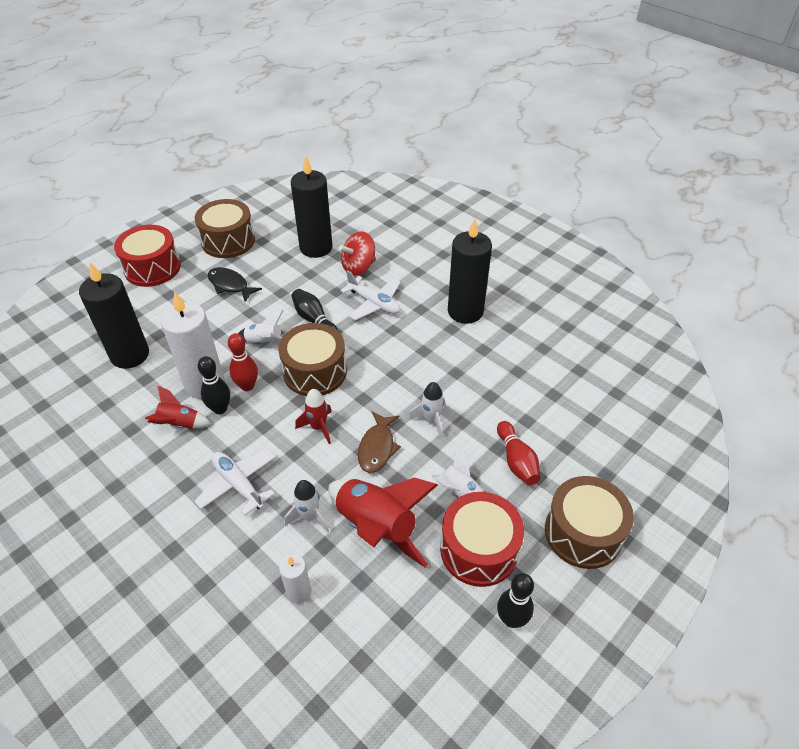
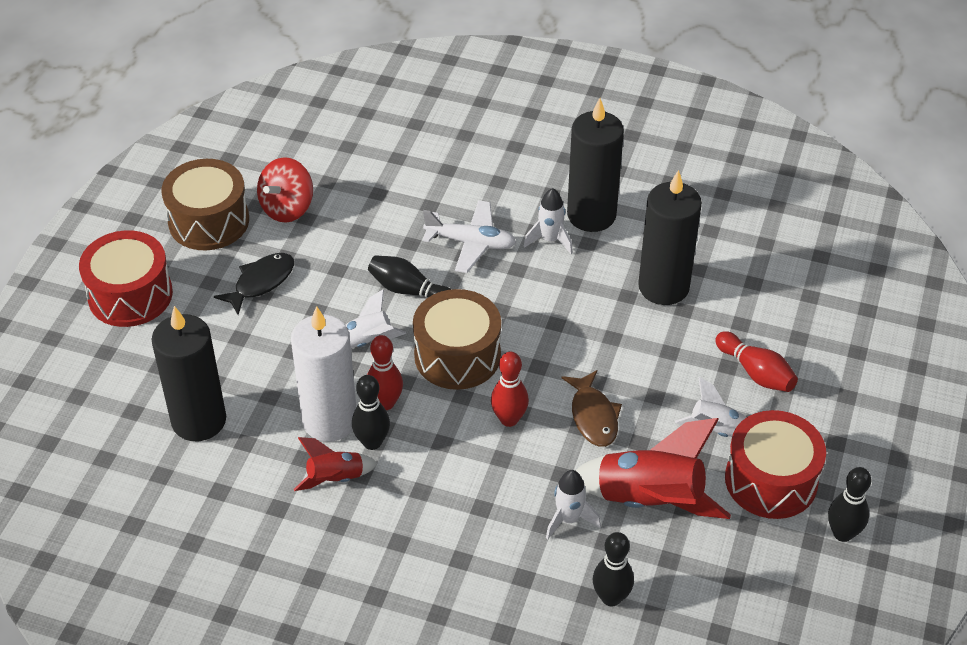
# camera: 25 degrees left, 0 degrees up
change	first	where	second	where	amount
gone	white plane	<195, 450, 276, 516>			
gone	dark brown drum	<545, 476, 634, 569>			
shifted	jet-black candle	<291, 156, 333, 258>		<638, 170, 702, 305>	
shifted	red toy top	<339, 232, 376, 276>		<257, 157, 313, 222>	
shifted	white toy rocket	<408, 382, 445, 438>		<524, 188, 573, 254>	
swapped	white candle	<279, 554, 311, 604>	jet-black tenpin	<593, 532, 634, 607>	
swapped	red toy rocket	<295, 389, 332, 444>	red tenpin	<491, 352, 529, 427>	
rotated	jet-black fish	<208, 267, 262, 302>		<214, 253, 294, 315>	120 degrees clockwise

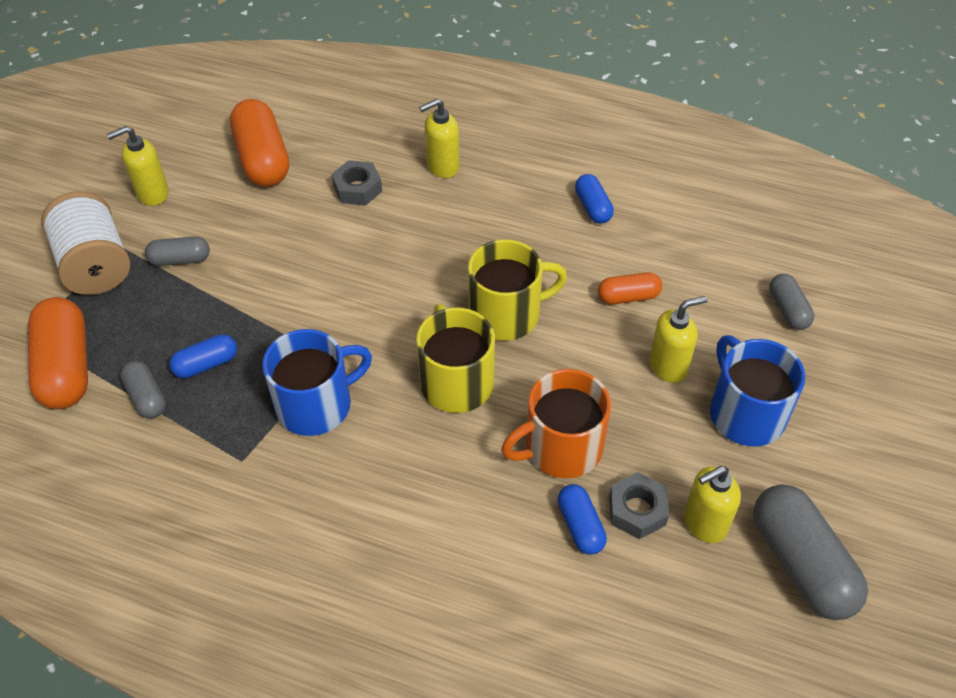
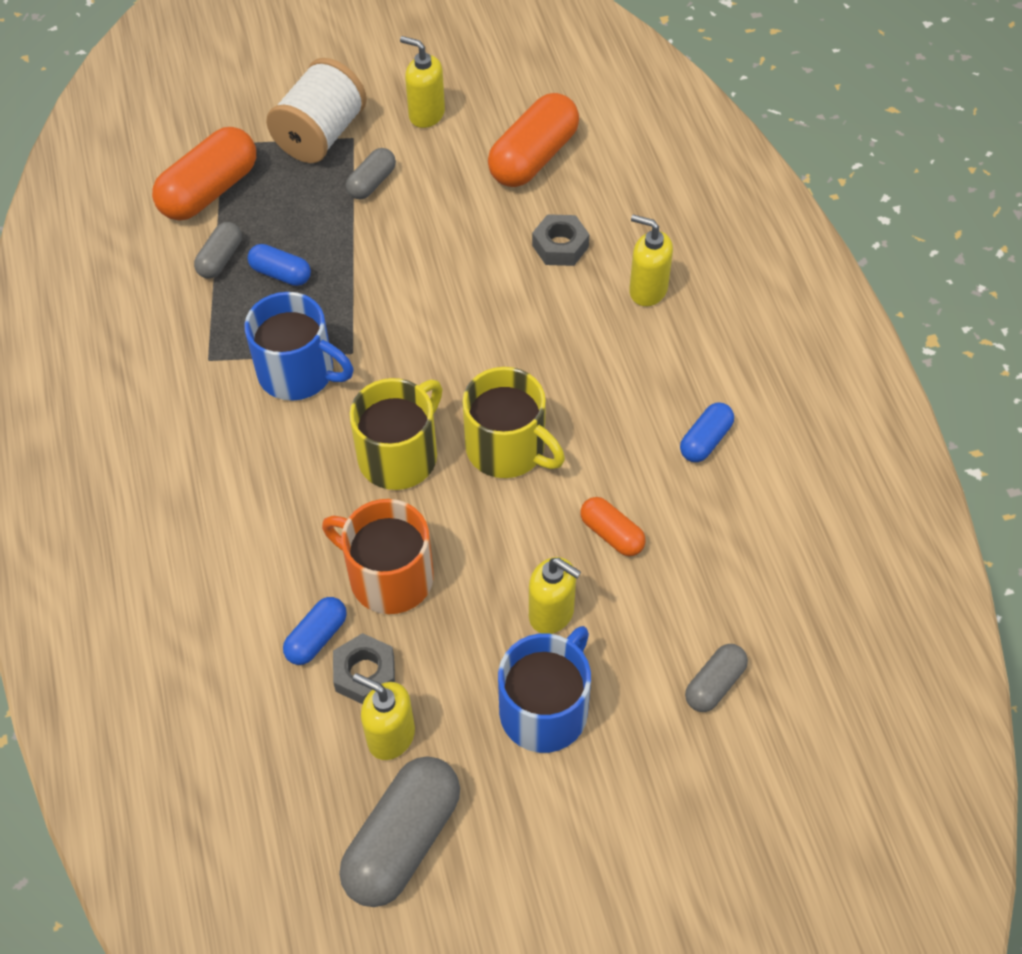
# camera: 55 degrees right, 5 degrees up
change	first	where	second	where	amount
rotated	ash-grey pill shape	<145, 236, 210, 266>		<346, 148, 396, 199>	75 degrees clockwise

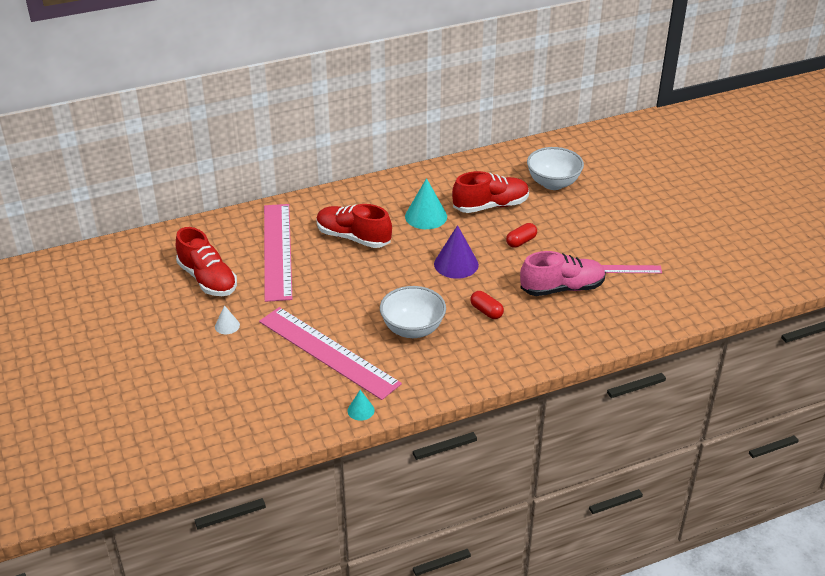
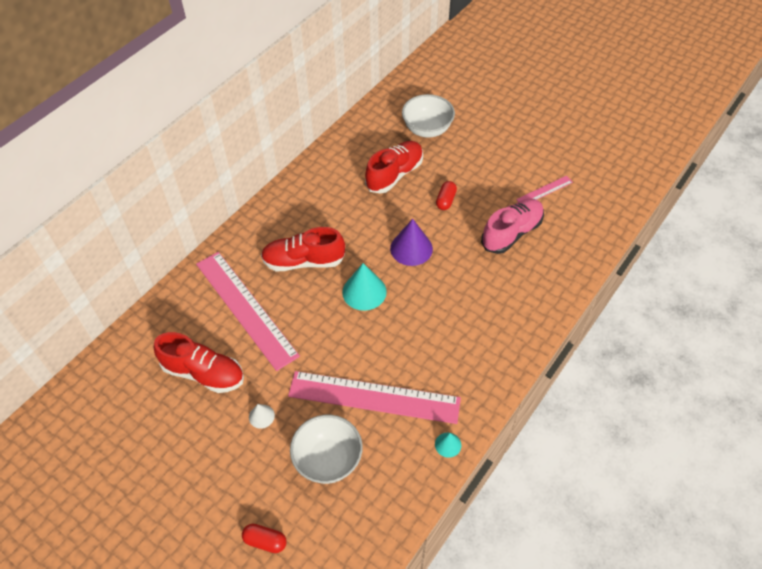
# camera: 30 degrees left, 15 degrees up
change	first	where	second	where	amount
shifted	white bowl	<380, 286, 446, 338>		<290, 415, 363, 484>	
shifted	aqua cone	<405, 178, 447, 229>		<342, 263, 387, 311>	
shifted	red pill shape	<470, 291, 504, 319>		<242, 524, 287, 553>	

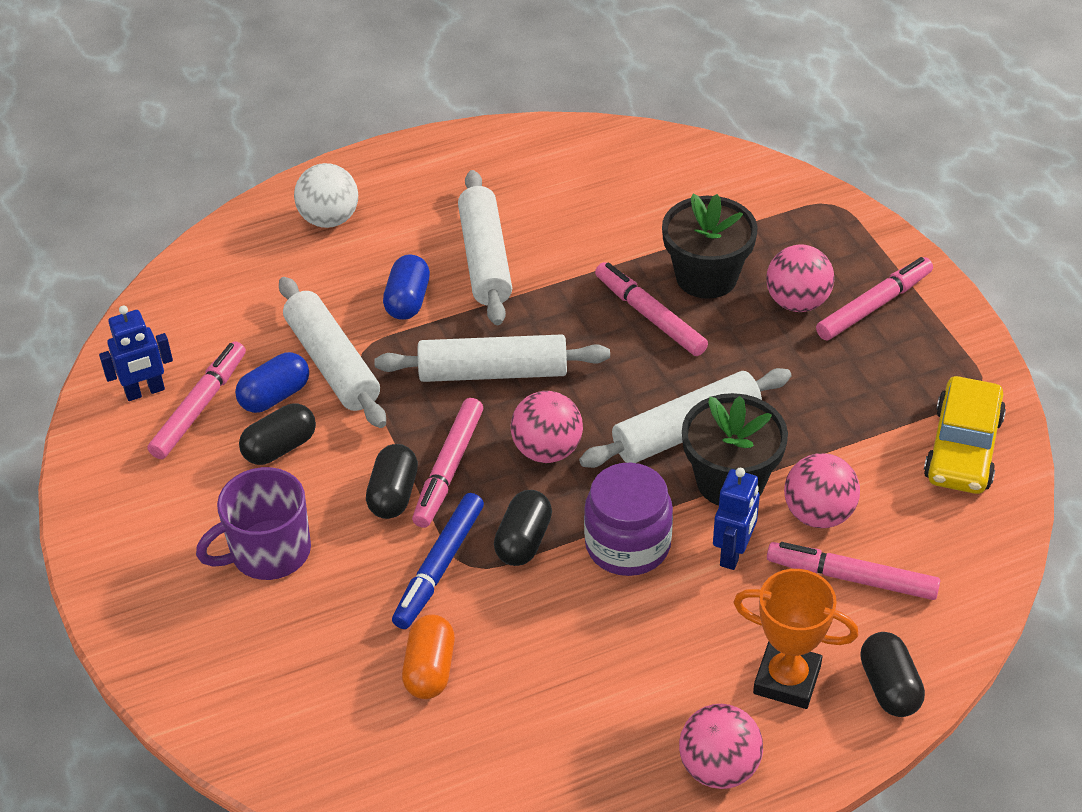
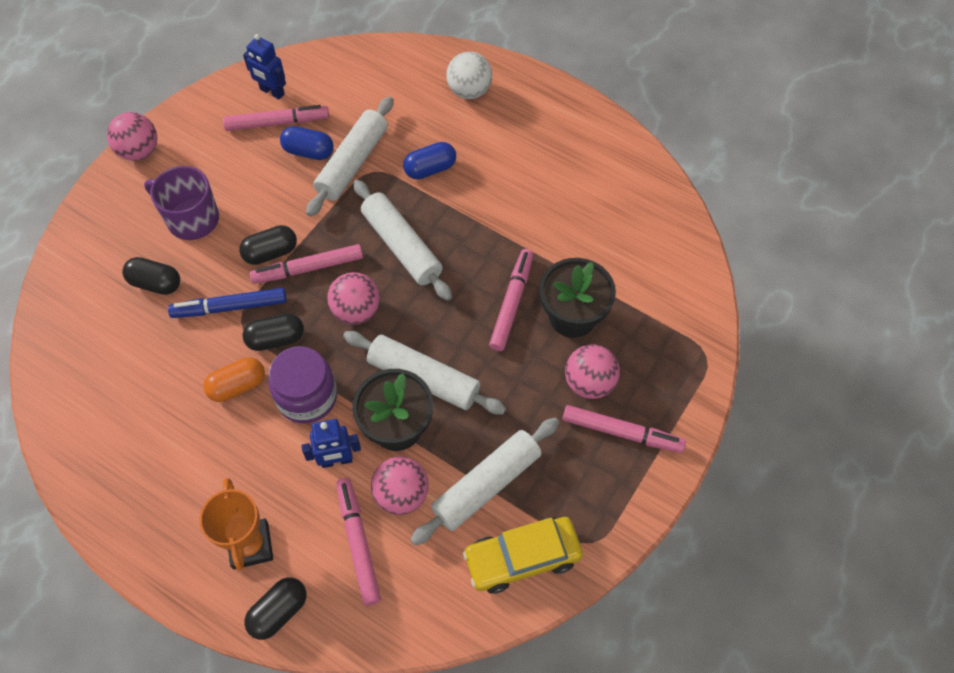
# camera: 55 degrees right, 15 degrees up
change	first	where	second	where	amount
shifted	jet-black pill shape	<239, 403, 316, 465>		<122, 257, 180, 295>	
shifted	orange-coloured pill shape	<402, 614, 455, 699>		<203, 357, 265, 402>	
shifted	white rolling pin	<458, 170, 512, 325>		<410, 418, 559, 545>	
shifted	rosy ball	<679, 704, 763, 789>		<107, 112, 158, 161>	

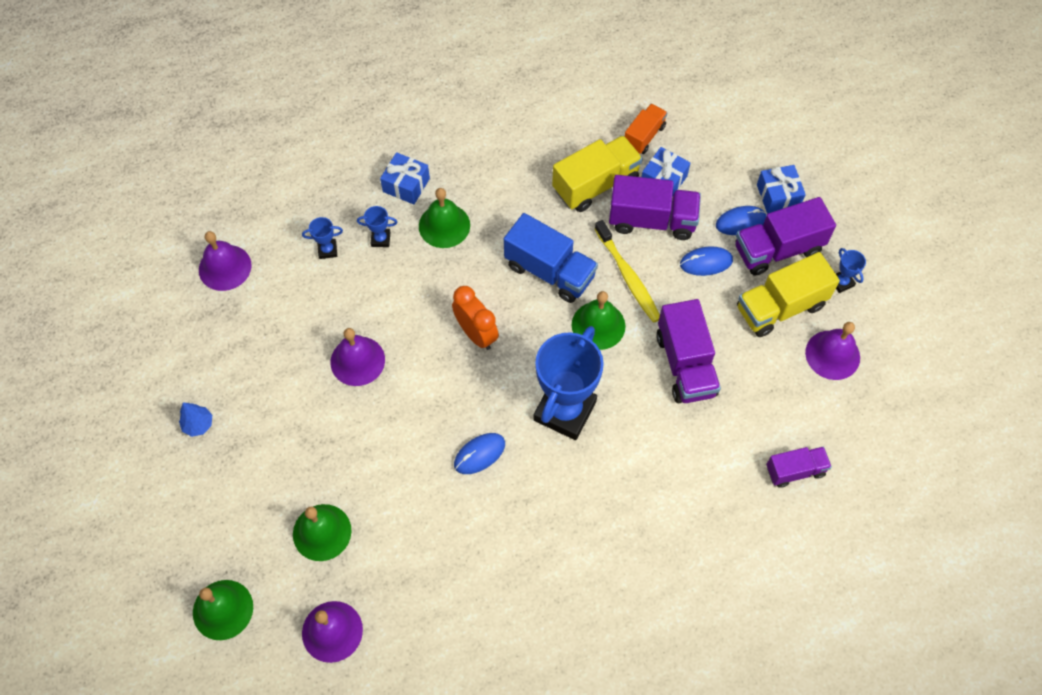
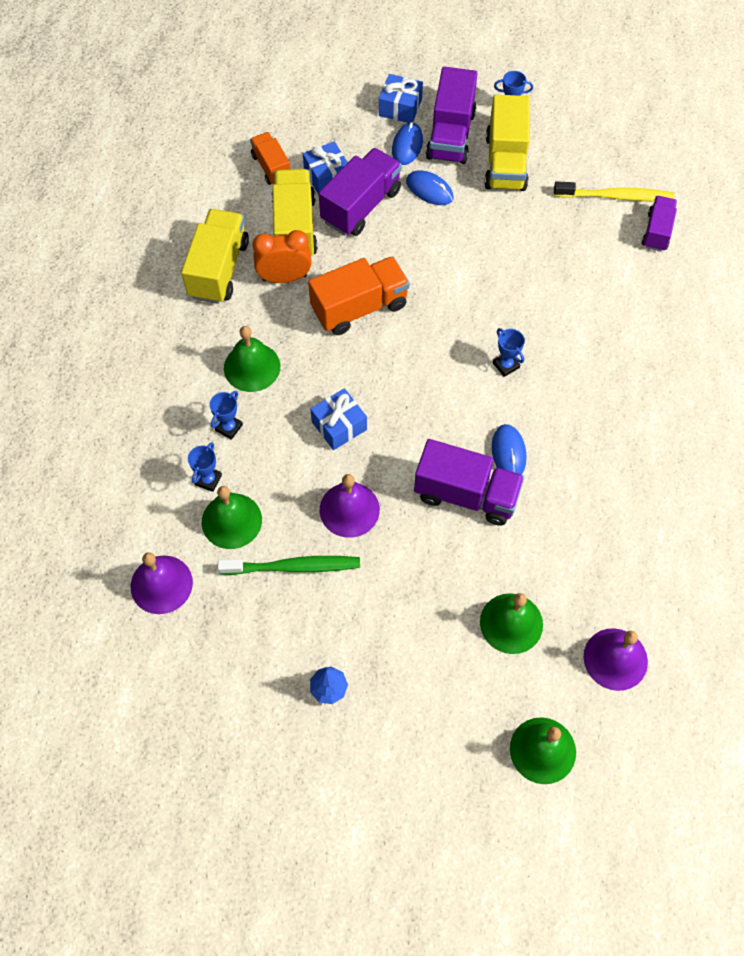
# camera: 60 degrees left, 0 degrees up
change	first	where	second	where	amount
gone	violet school bell	<805, 322, 860, 380>			
new			bright yellow truck	<181, 209, 249, 304>	
new			green toothbrush	<218, 556, 360, 575>	
shifted	royal blue gift	<380, 152, 430, 204>		<310, 388, 367, 450>	
shifted	orange-coloured alarm clock	<452, 286, 499, 350>		<253, 230, 312, 283>	
shifted	green school bell	<572, 291, 625, 350>		<202, 486, 262, 549>	
shifted	bright yellow toothbrush	<595, 220, 660, 323>		<554, 182, 674, 202>	
shifted	violet truck	<656, 299, 721, 403>		<414, 439, 525, 526>	
repainted	royal blue truck	<504, 213, 598, 303>	orange-coloured truck	<308, 256, 410, 335>	
rotated	royal blue mouse	<680, 246, 733, 276>		<406, 170, 454, 205>	75 degrees counterclockwise
scaled	royal blue prize cup	<533, 326, 604, 440>		<493, 328, 525, 377>	x0.41

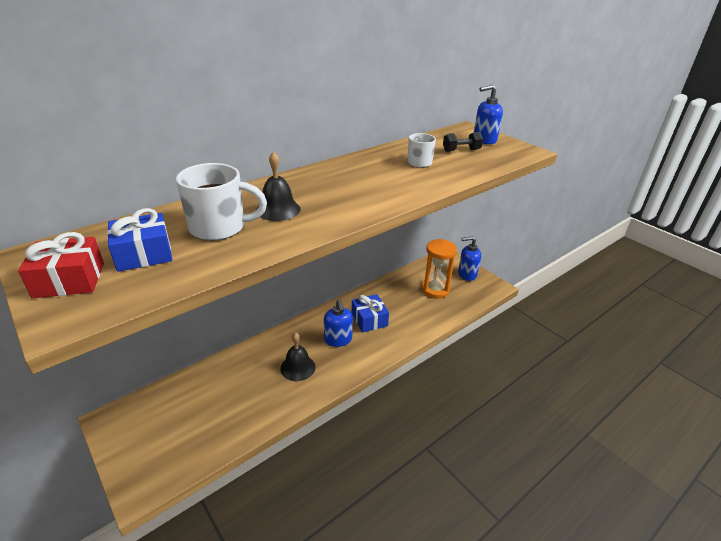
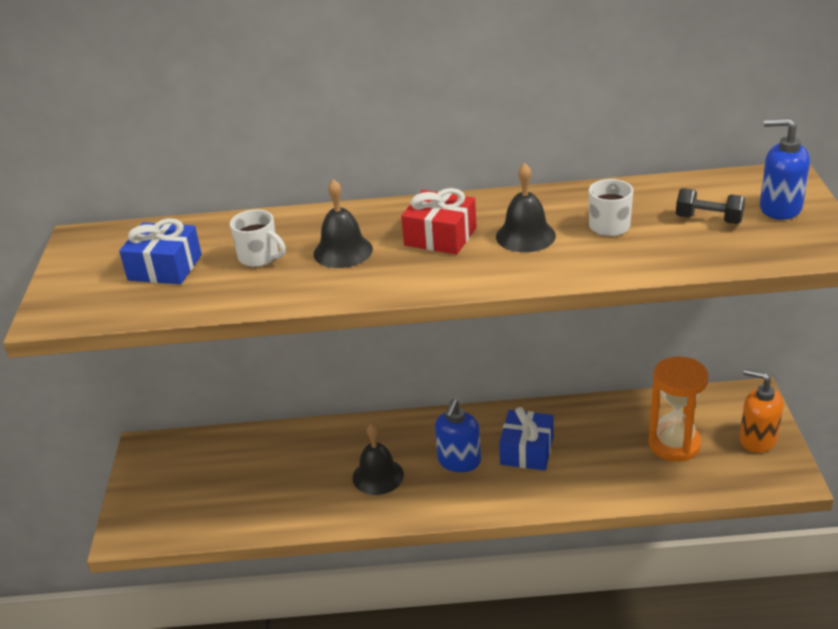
# camera: 40 degrees right, 0 degrees up
change	first	where	second	where	amount
new			jet-black school bell	<496, 163, 556, 252>	
shifted	red gift	<18, 232, 104, 299>		<401, 188, 477, 255>	
repainted	royal blue soap dispenser	<458, 236, 481, 281>	orange-coloured soap dispenser	<739, 369, 783, 453>	
scaled	white tea mug	<176, 163, 267, 241>		<230, 210, 286, 267>	x0.60

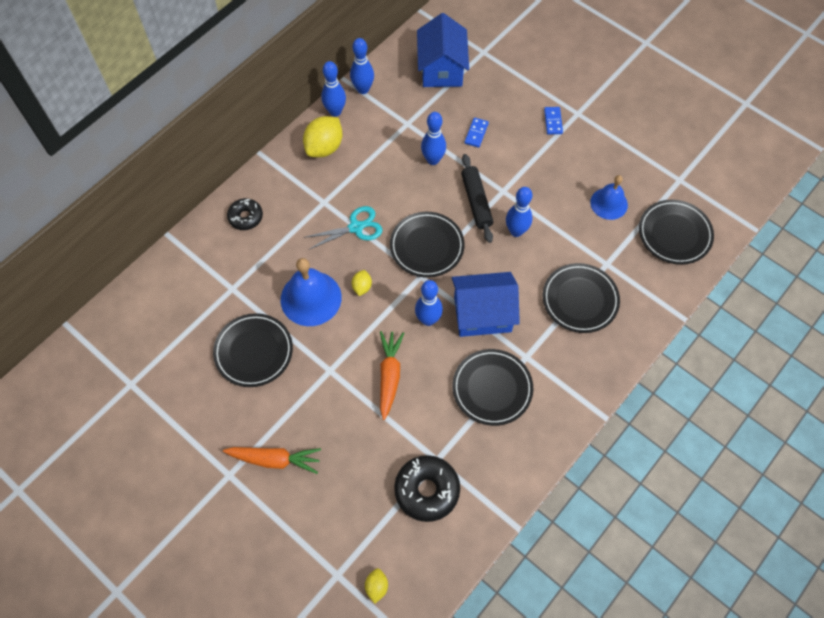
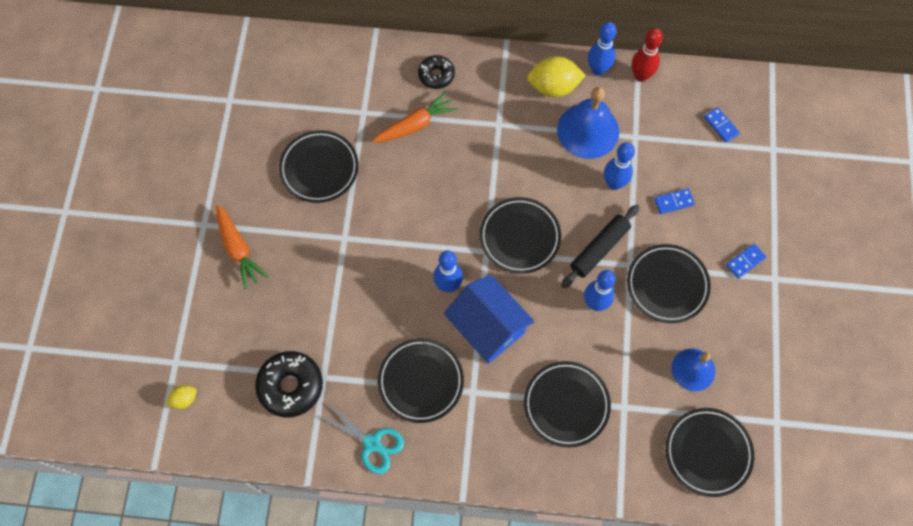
# camera: 55 degrees right, 5 degrees up
change	first	where	second	where	amount
gone	bright yellow citrus fruit	<352, 270, 372, 296>			
new			jet-black plate	<627, 244, 711, 323>	
shifted	royal blue school bell	<281, 258, 342, 326>		<557, 87, 619, 159>	
shifted	aqua shears	<304, 206, 382, 250>		<318, 402, 404, 474>	
shifted	orange-coloured carrot	<380, 331, 404, 420>		<373, 91, 458, 143>	
swapped	royal blue house	<417, 13, 469, 87>	royal blue domino tile	<704, 107, 740, 143>	
repainted	royal blue tenpin	<350, 38, 374, 94>	red tenpin	<632, 28, 663, 82>	

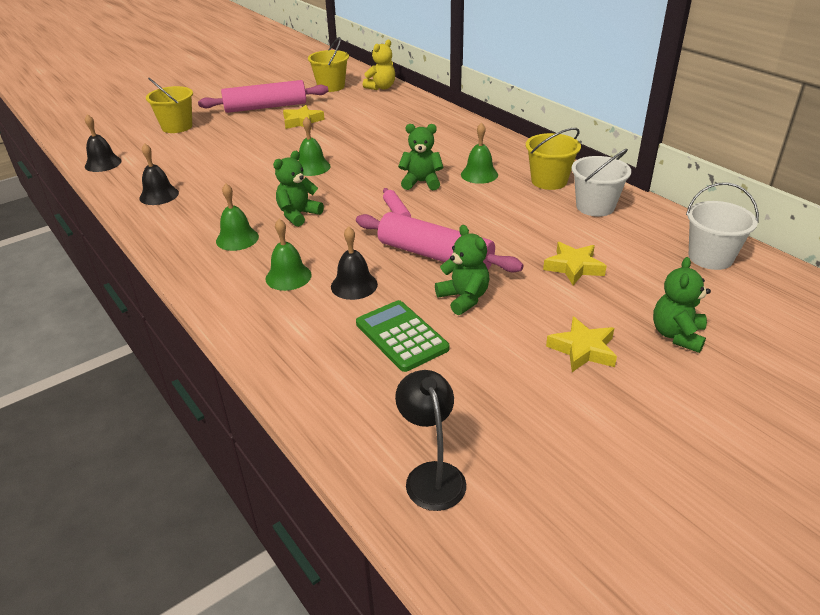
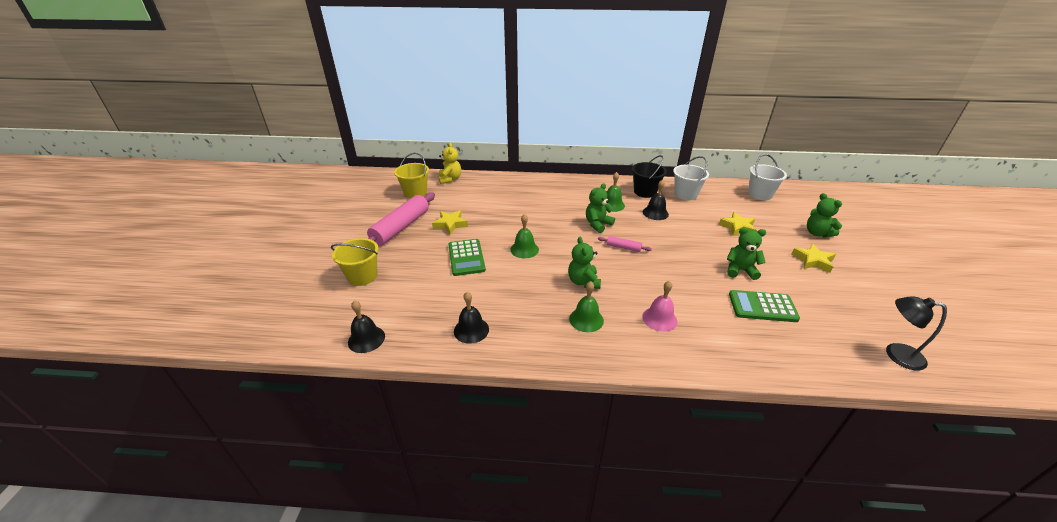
# camera: 50 degrees left, 0 degrees up
change	first	where	second	where	amount
gone	rosy rolling pin	<356, 212, 524, 272>			
new			green pocket calculator	<448, 239, 486, 276>	
shifted	jet-black school bell	<331, 227, 378, 300>		<643, 180, 669, 220>	
repainted	green school bell	<266, 219, 312, 291>	rosy school bell	<642, 281, 677, 332>	
repainted	bright yellow pail	<526, 128, 581, 190>	jet-black pail	<632, 155, 667, 198>	

